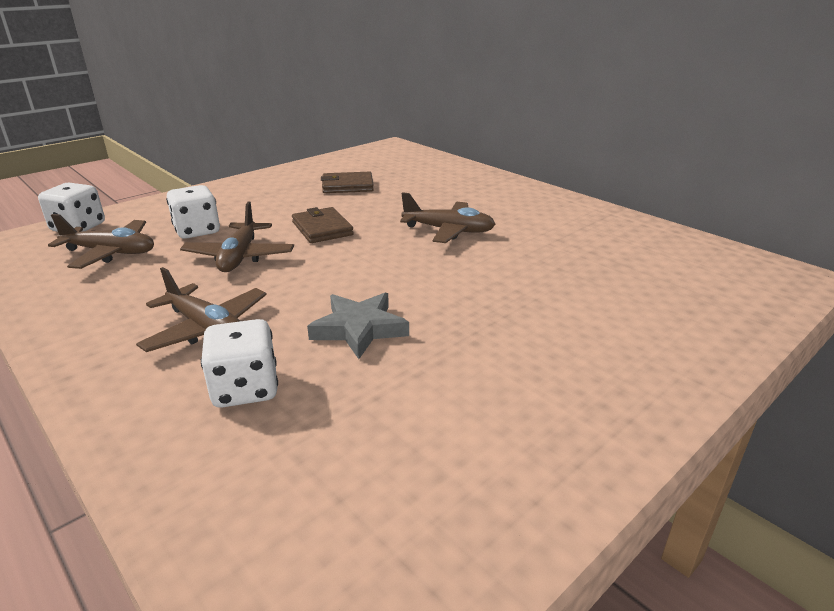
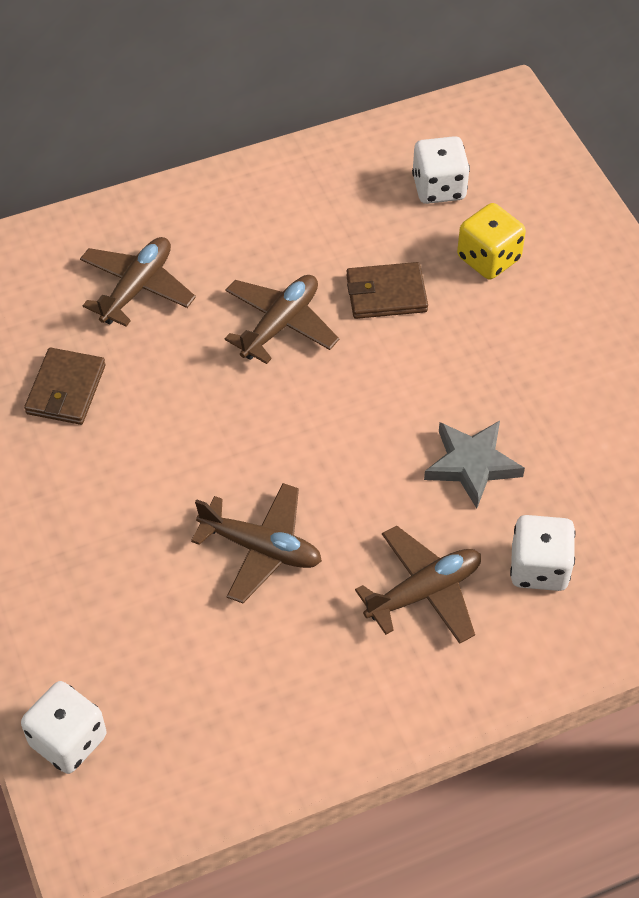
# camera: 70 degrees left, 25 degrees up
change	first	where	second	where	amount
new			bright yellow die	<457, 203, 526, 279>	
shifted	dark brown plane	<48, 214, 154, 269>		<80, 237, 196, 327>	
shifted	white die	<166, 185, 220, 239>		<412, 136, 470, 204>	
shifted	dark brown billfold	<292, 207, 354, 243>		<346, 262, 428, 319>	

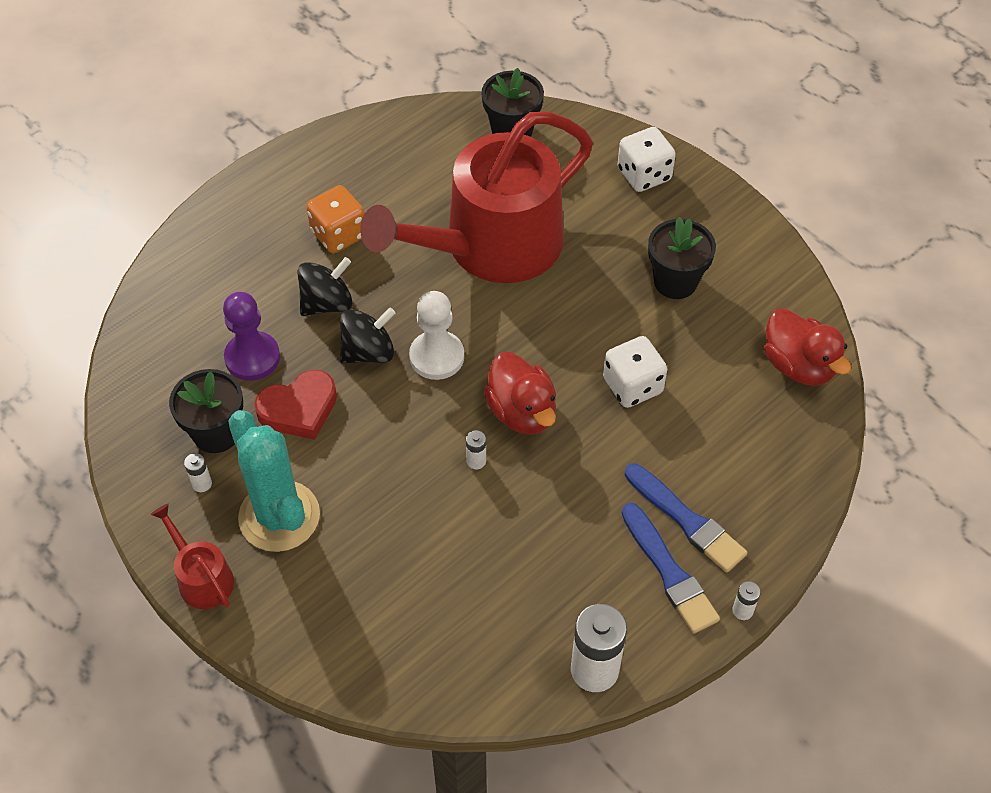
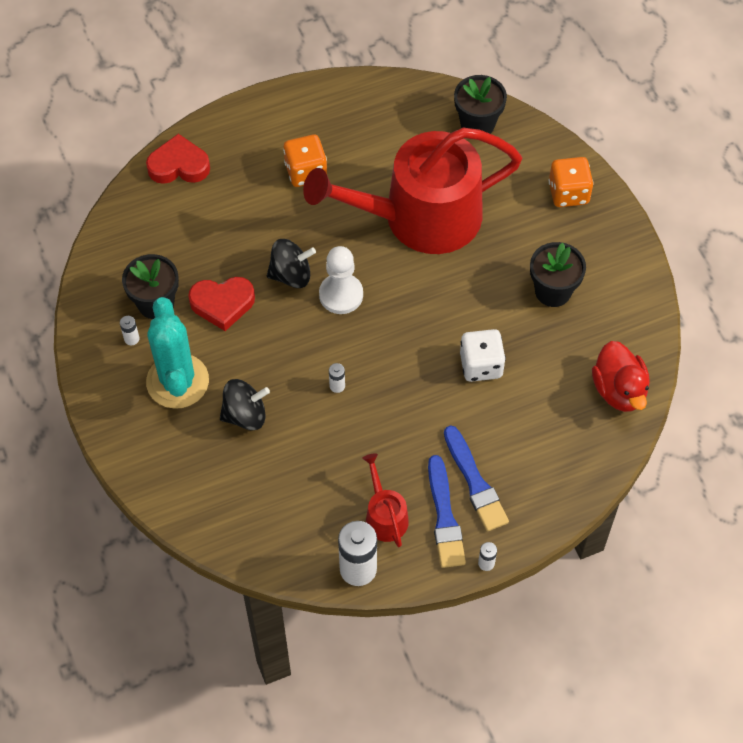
# camera: 20 degrees right, 5 degrees up
change	first	where	second	where	amount
gone	violet game pawn	<223, 292, 280, 381>			
gone	red duck	<483, 352, 556, 435>			
new			red love heart	<146, 134, 210, 184>	
shifted	red watering can	<151, 504, 234, 609>		<362, 453, 409, 547>	
shifted	jet-black toy top	<297, 257, 353, 316>		<220, 379, 270, 431>	
repainted	white die	<618, 127, 676, 192>	orange-coloured die	<549, 157, 593, 207>	

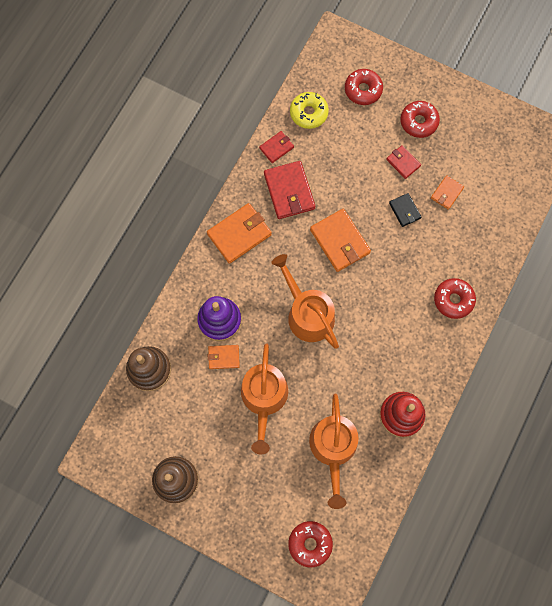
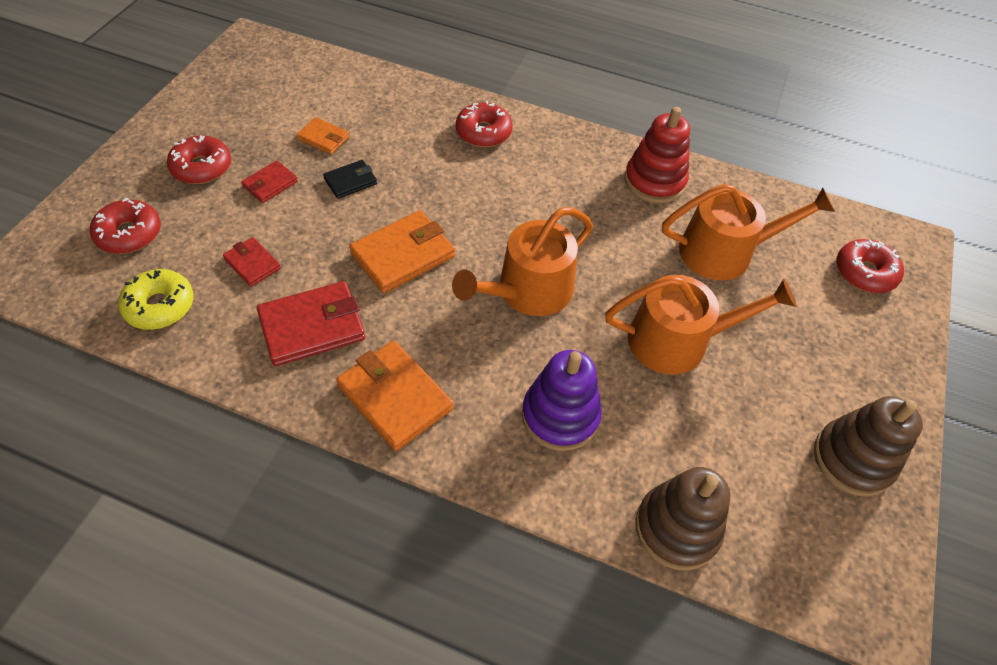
# camera: 100 degrees left, 20 degrees down
change	first	where	second	where	amount
gone	orange-coloured billfold	<208, 345, 240, 369>			
shifted	red billfold	<259, 131, 294, 163>		<223, 237, 281, 287>	

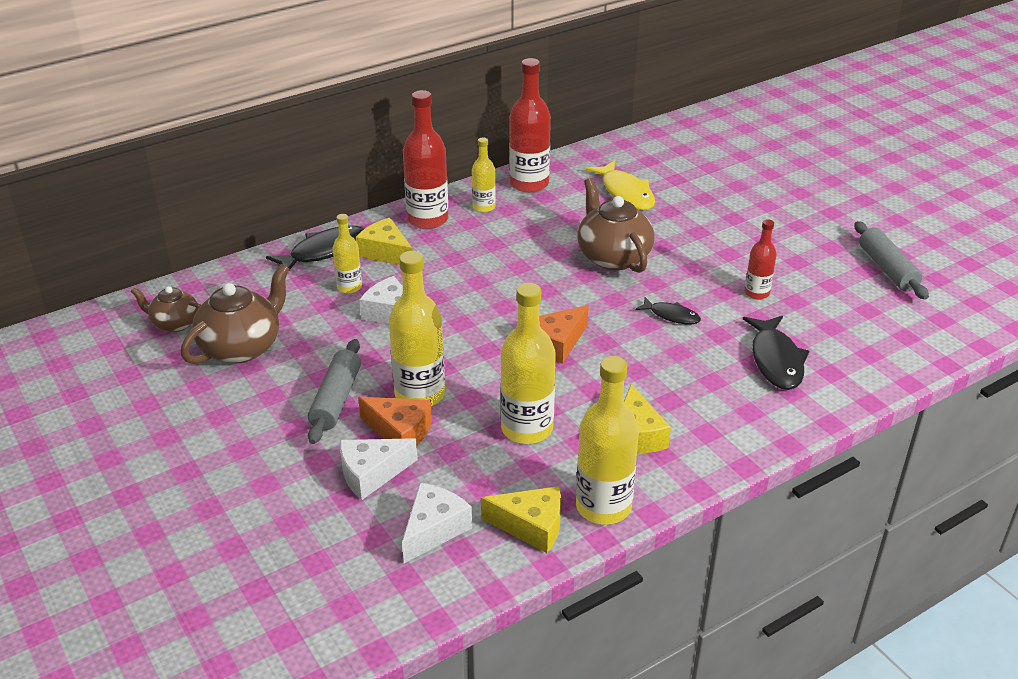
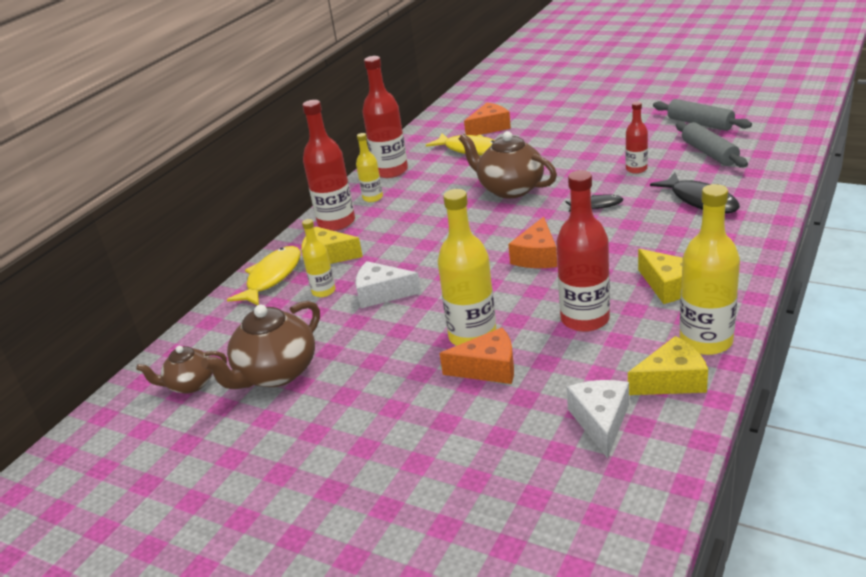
# camera: 25 degrees left, 5 degrees down
change	first	where	second	where	amount
gone	white cheese	<340, 438, 418, 500>			
new			orange-coloured cheese	<464, 103, 511, 136>	
shifted	ash-grey rolling pin	<308, 339, 361, 444>		<676, 122, 748, 168>	
repainted	jet-black fish	<266, 225, 364, 270>	bright yellow fish	<227, 246, 301, 305>	
repainted	bright yellow bottle	<500, 283, 556, 444>	red bottle	<556, 170, 610, 332>	
rotated	dark brown teapot	<181, 264, 289, 364>		<201, 301, 320, 389>	150 degrees counterclockwise

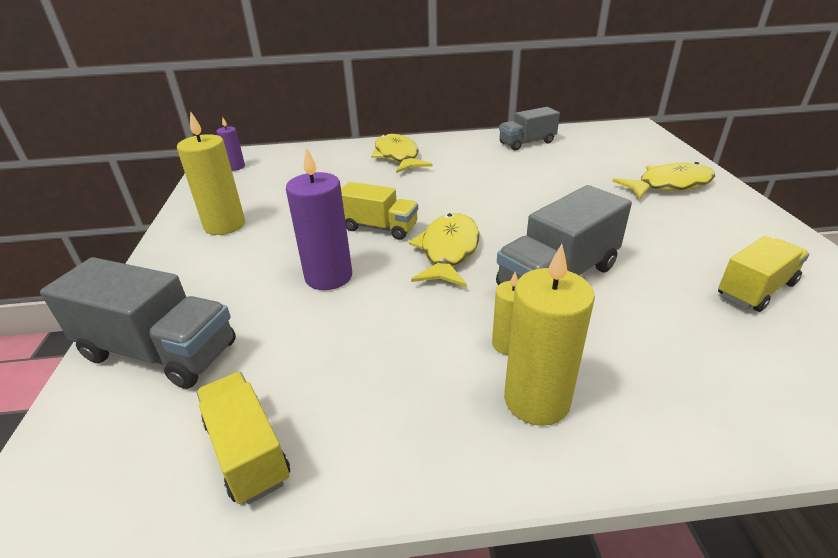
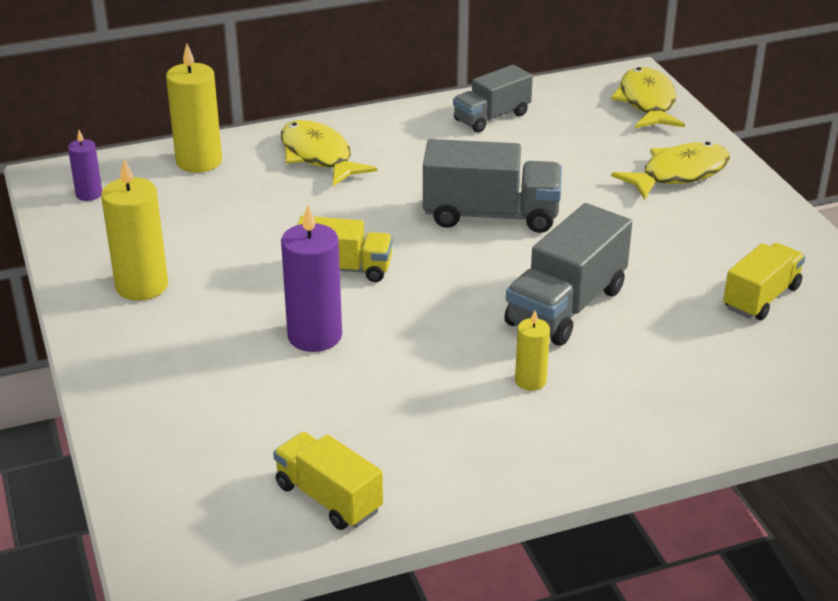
# camera: 15 degrees left, 0 degrees up
change	first	where	second	where	amount
shifted	ash-grey truck	<40, 257, 236, 389>		<423, 139, 562, 233>	
shifted	bright yellow fish	<409, 213, 480, 287>		<611, 67, 685, 128>	
shifted	bright yellow candle	<504, 244, 595, 426>		<166, 43, 222, 173>	

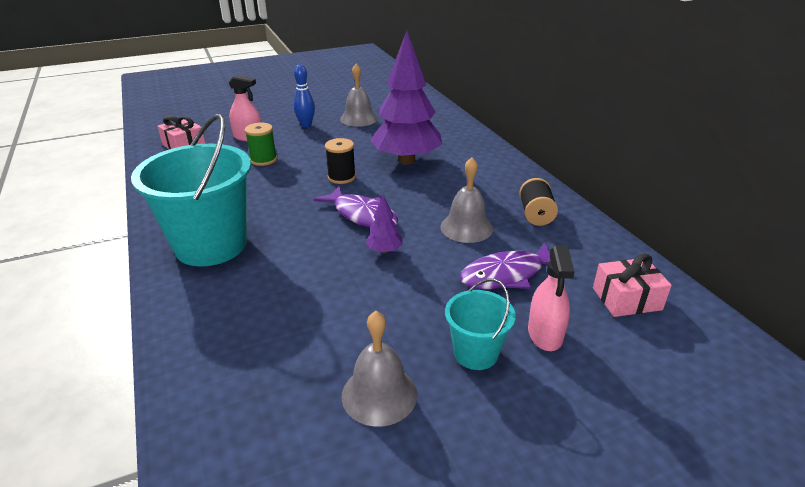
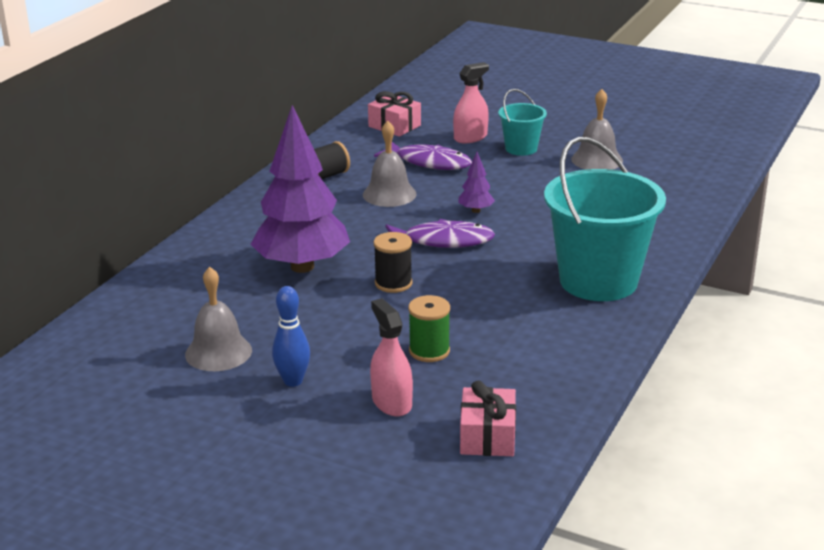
# camera: 130 degrees left, 5 degrees down
change	first	where	second	where	amount
rotated	violet fish	<314, 186, 398, 228>		<386, 219, 495, 248>	90 degrees clockwise

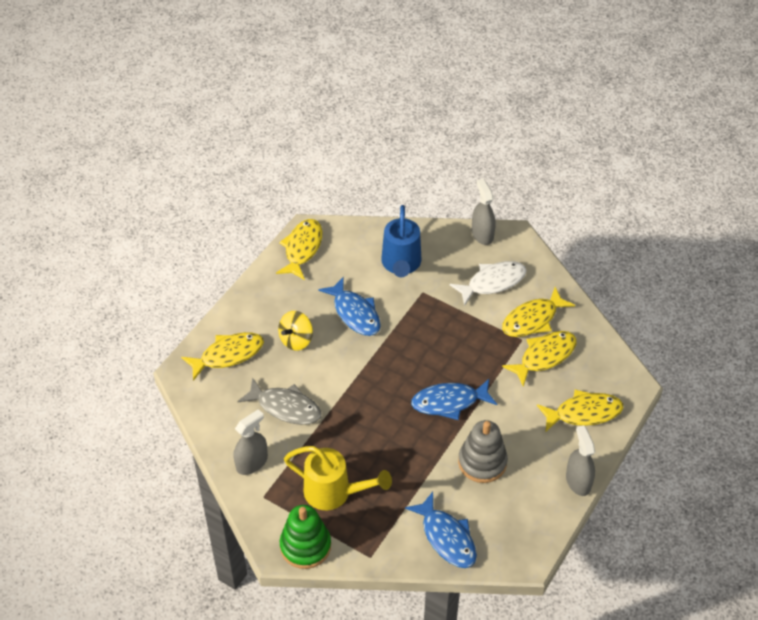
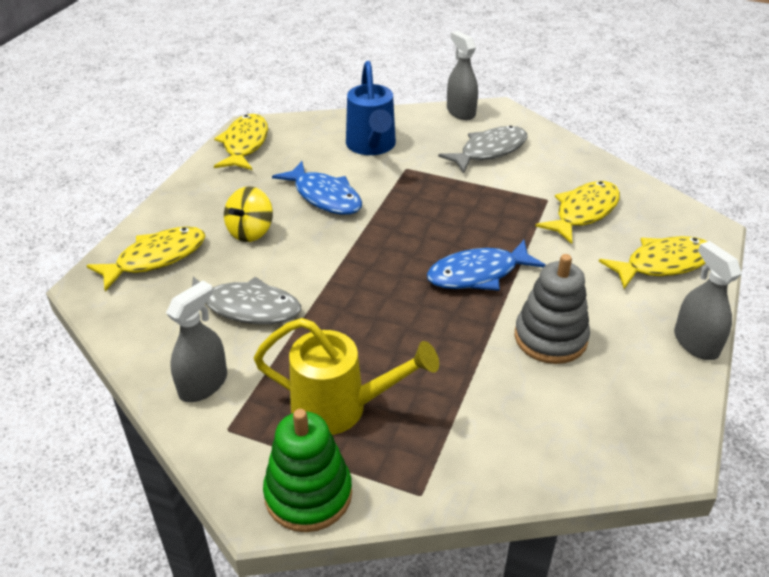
# camera: 10 degrees left, 10 degrees down
change	first	where	second	where	amount
gone	royal blue fish	<405, 492, 477, 568>			
gone	bright yellow fish	<502, 287, 575, 337>			
repainted	white fish	<450, 261, 527, 306>	ash-grey fish	<438, 126, 527, 173>	

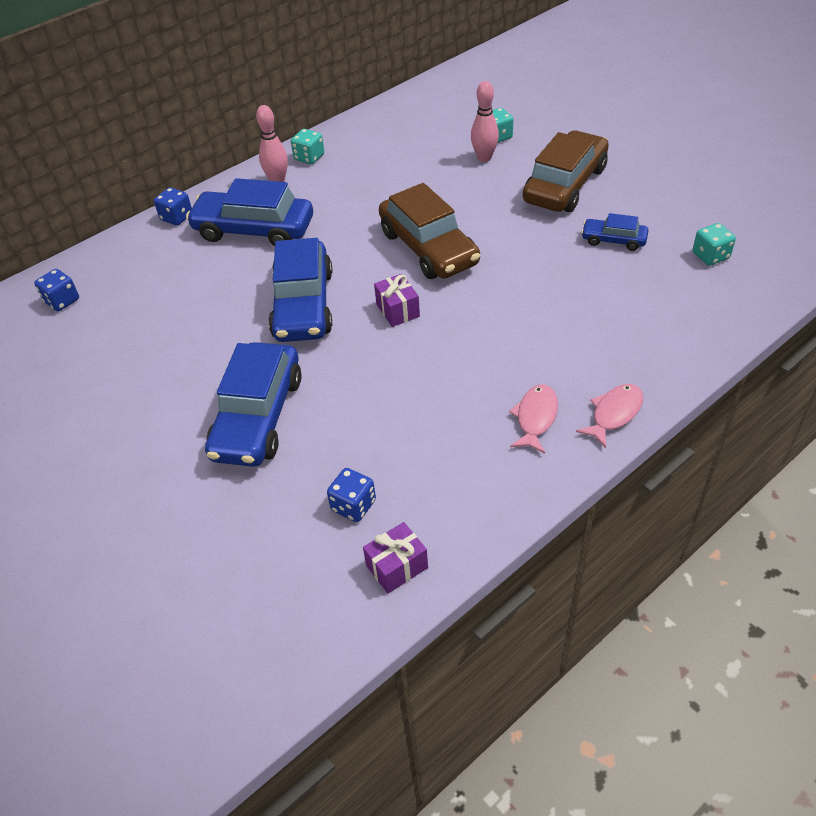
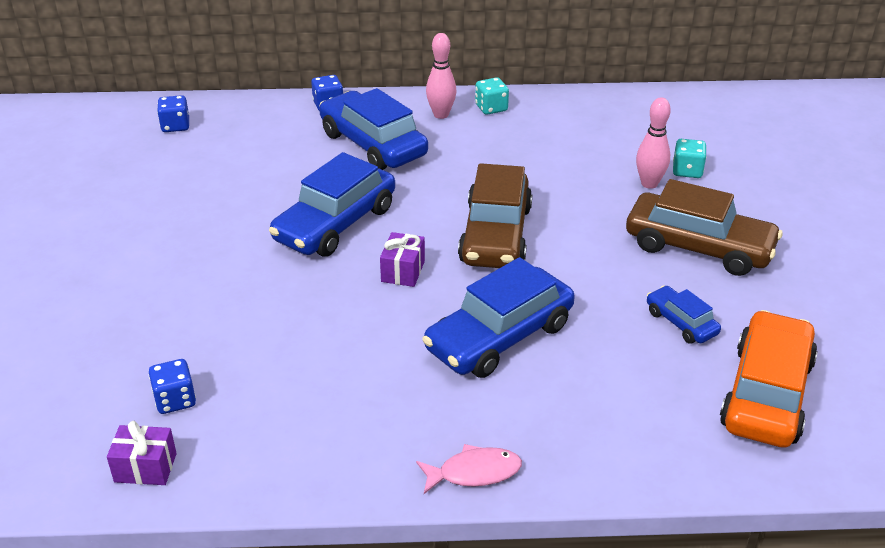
# camera: 35 degrees right, 10 degrees down
change	first	where	second	where	amount
gone	rosy fish	<509, 384, 558, 454>			
shifted	royal blue car	<205, 342, 302, 467>		<422, 257, 575, 378>	
swapped	aqua die	<693, 223, 736, 266>	orange-coloured car	<720, 310, 818, 448>	
rotated	dark brown car	<523, 130, 609, 212>		<626, 179, 782, 276>	45 degrees clockwise

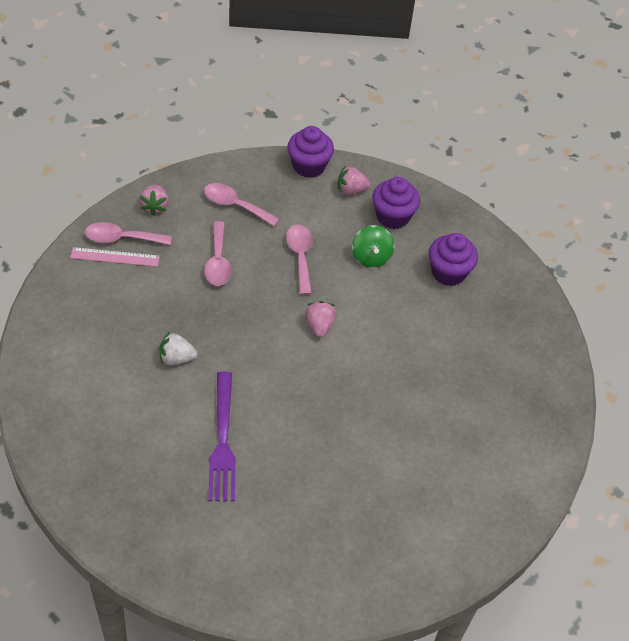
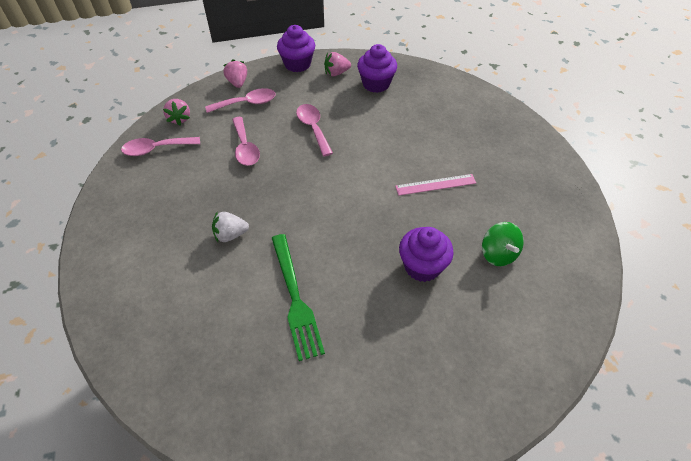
# camera: 10 degrees left, 0 degrees up
change	first	where	second	where	amount
shifted	rosy straightedge	<70, 247, 160, 267>		<395, 174, 476, 196>	
shifted	rosy strawberry	<305, 301, 336, 338>		<223, 59, 247, 88>	
shifted	green toy top	<352, 225, 395, 268>		<482, 222, 524, 266>	
shifted	violet muffin	<429, 233, 478, 286>		<399, 227, 454, 282>	
repainted	violet table fork	<208, 372, 236, 501>	green table fork	<272, 234, 325, 361>	
rotated	rosy spoon	<204, 183, 279, 226>		<205, 88, 275, 113>	150 degrees clockwise

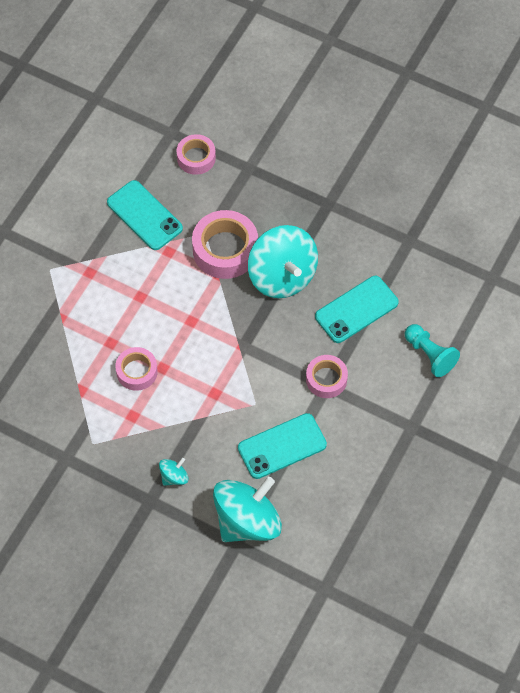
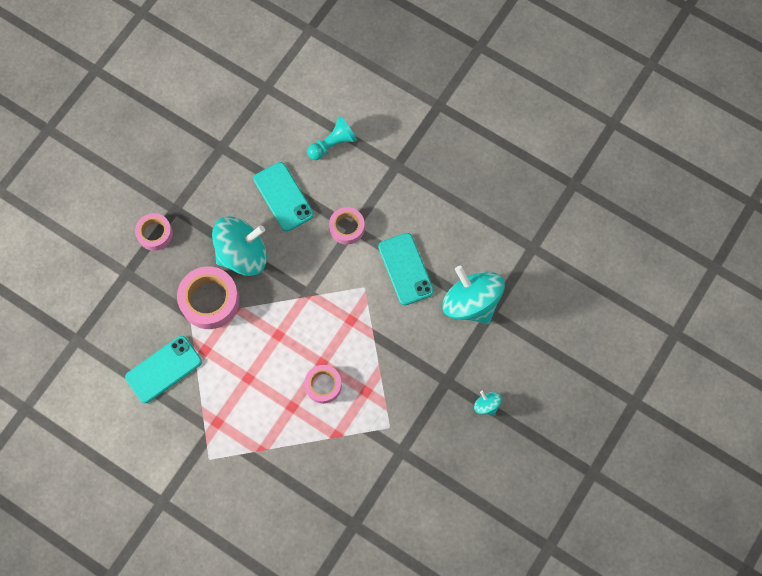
# camera: 85 degrees left, 10 degrees up
change	first	where	second	where	amount
shifted	aqua toy top	<159, 458, 189, 486>		<474, 391, 502, 415>	
shifted	rosy roll of tape	<176, 134, 216, 175>		<135, 213, 173, 251>	

